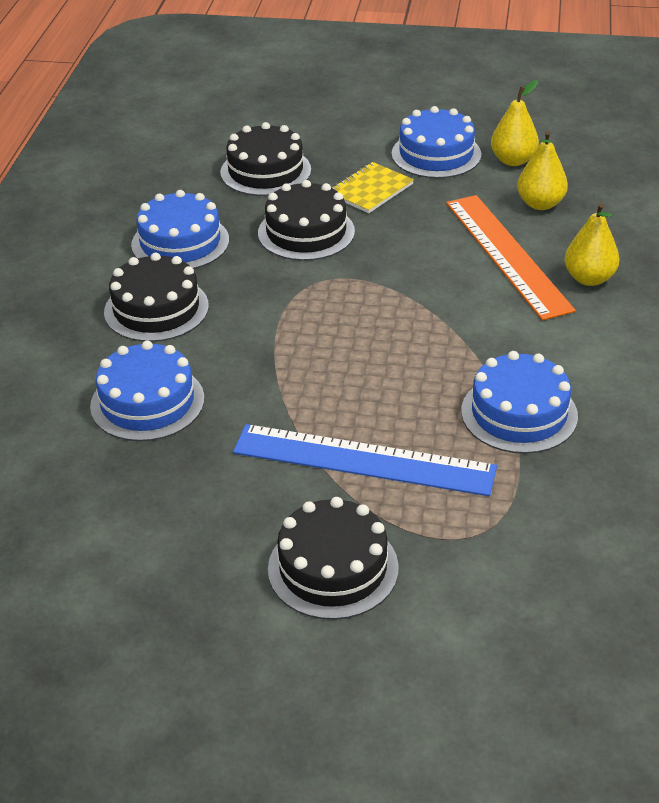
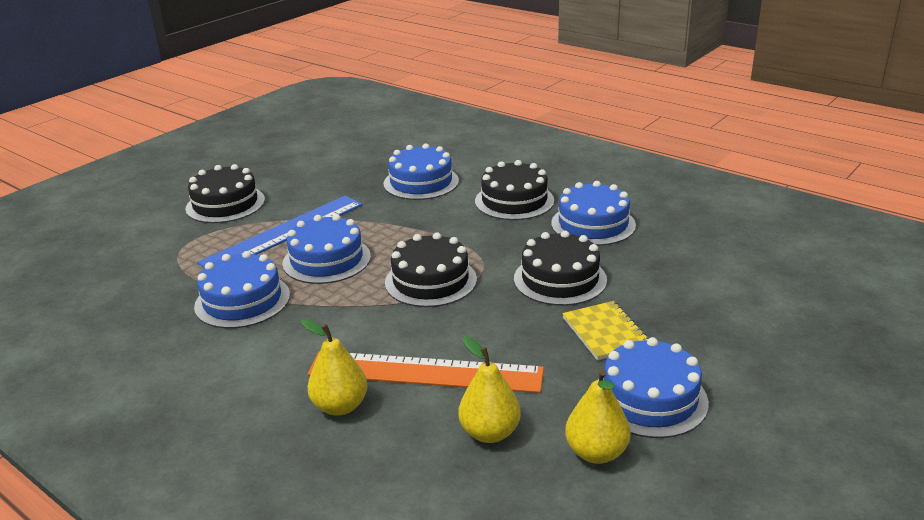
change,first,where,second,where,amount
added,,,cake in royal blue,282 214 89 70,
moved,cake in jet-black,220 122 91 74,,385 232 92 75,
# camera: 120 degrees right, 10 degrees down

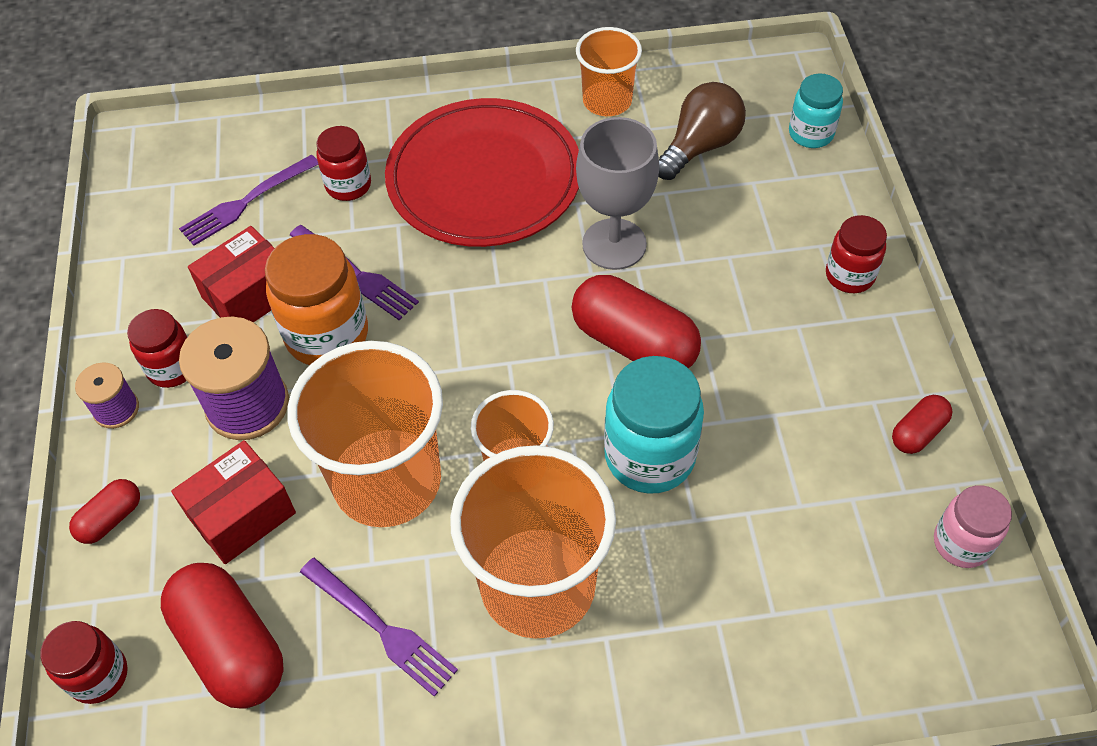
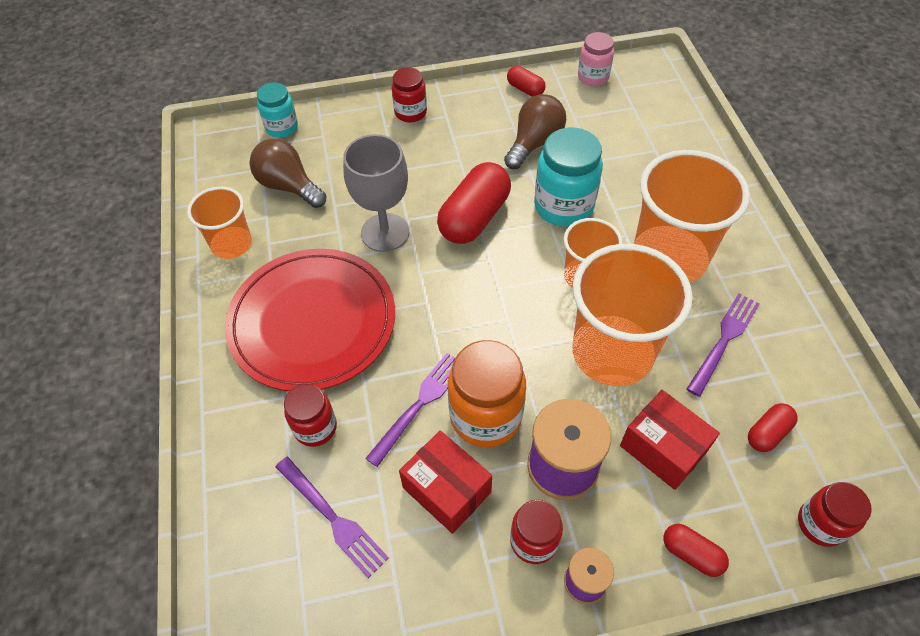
change,first,where,second,where,amount
added,,,lightbulb in brown,504 94 62 75,
resized,capsule in scarlet,161 563 123 146,,748 403 50 49,x0.50
# camera: 95 degrees left, 0 degrees up

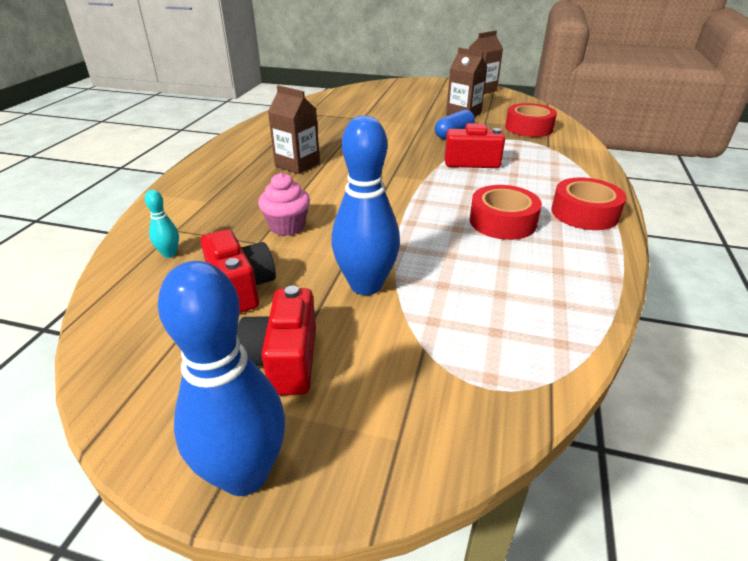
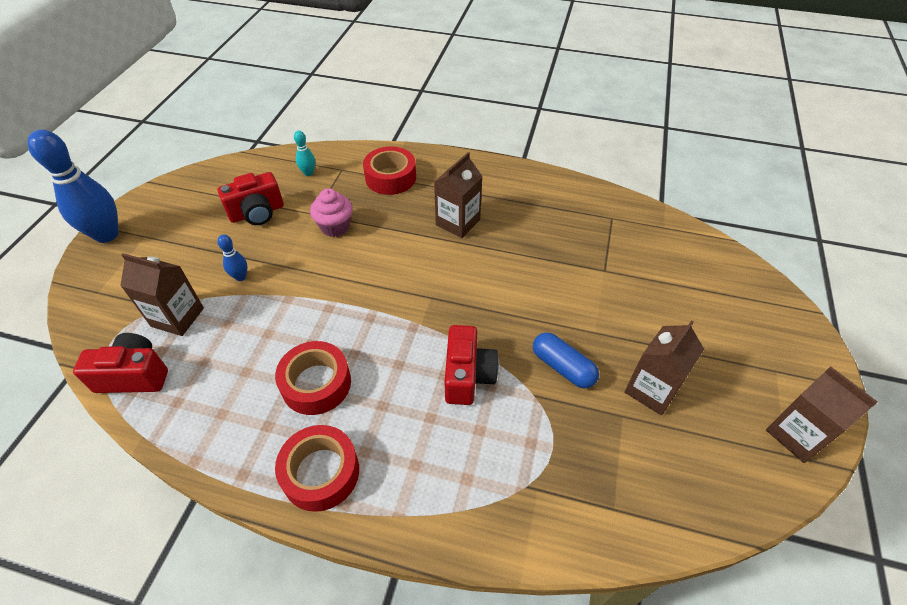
change,first,where,second,where,amount
moved,compact camera in scarlet,237 285 79 110,,73 333 95 60,
added,,,milk carton in brown,120 253 84 83,
resized,bowling pin in royal blue,331 116 69 179,,217 234 30 47,x0.45
moved,roll of tape in scarlet,505 103 52 34,,363 146 53 49,
# camera: 90 degrees right, 15 degrees up

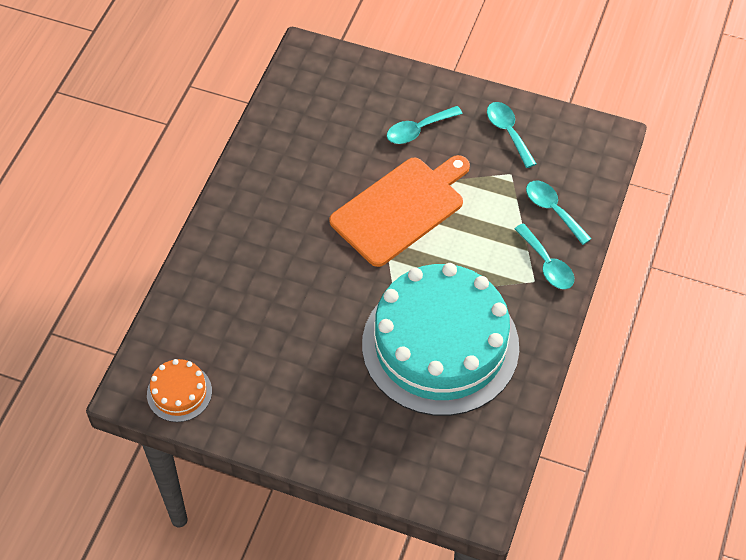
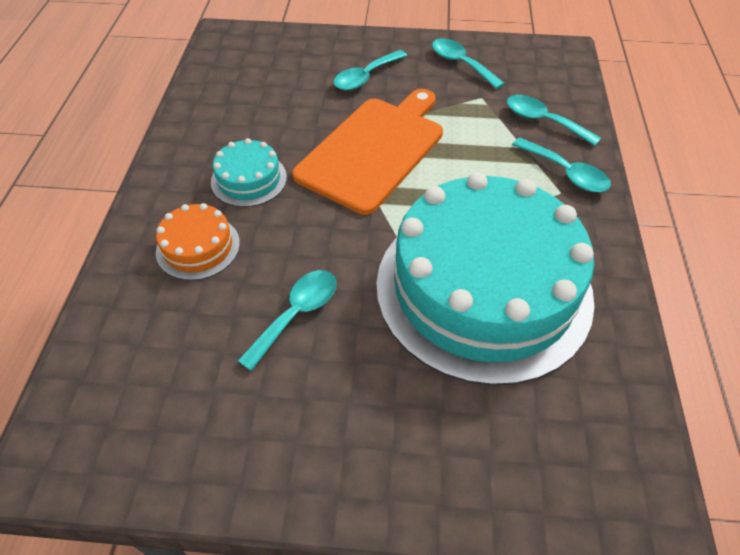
change,first,where,second,where,amount
moved,cake in bright orange,147 359 65 63,,156 203 84 77,
added,,,cake in aqua,211 138 76 69,
added,,,spoon in aqua,238 270 99 101,
# camera: 15 degrees left, 5 degrees down

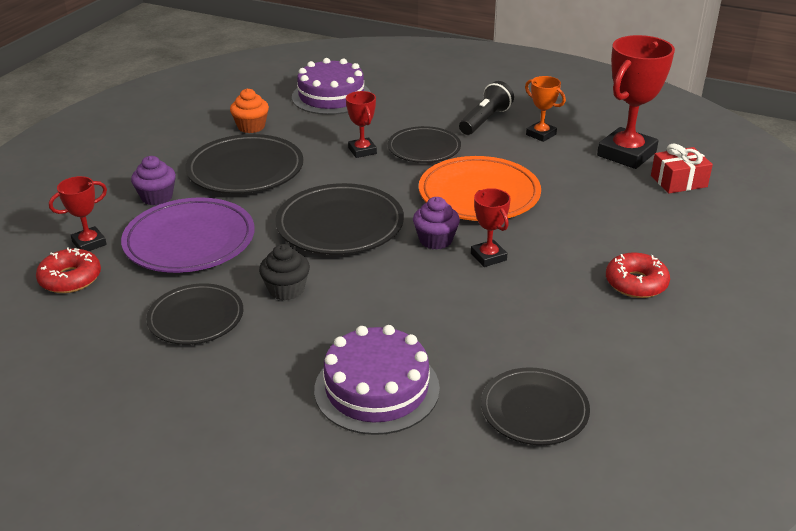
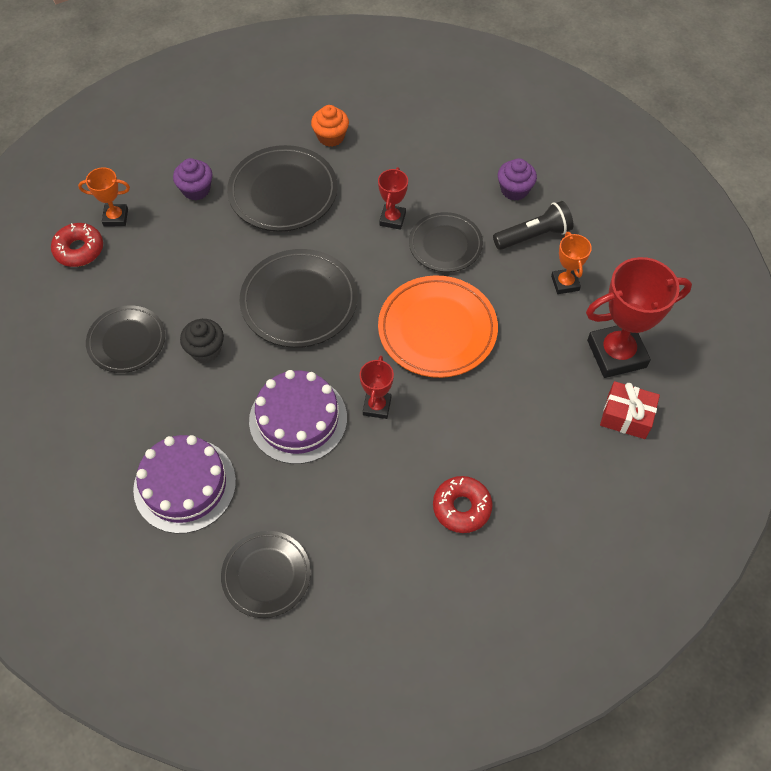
change,first,where,second,where,amount
recoloured,award cup in scarlet,49 176 58 75,award cup in bright orange,78 167 52 60,
moved,cake in purple,292 58 78 57,,249 370 98 94,
moved,fairy cake in purple,413 197 47 53,,498 158 39 43,
removed,plate in purple,121 197 134 76,,,
# camera: 35 degrees right, 25 degrees up

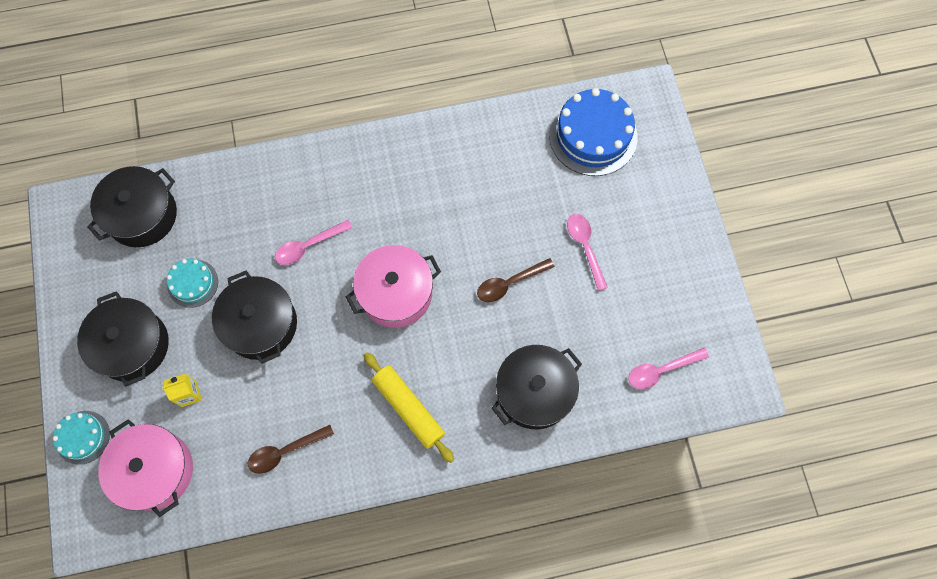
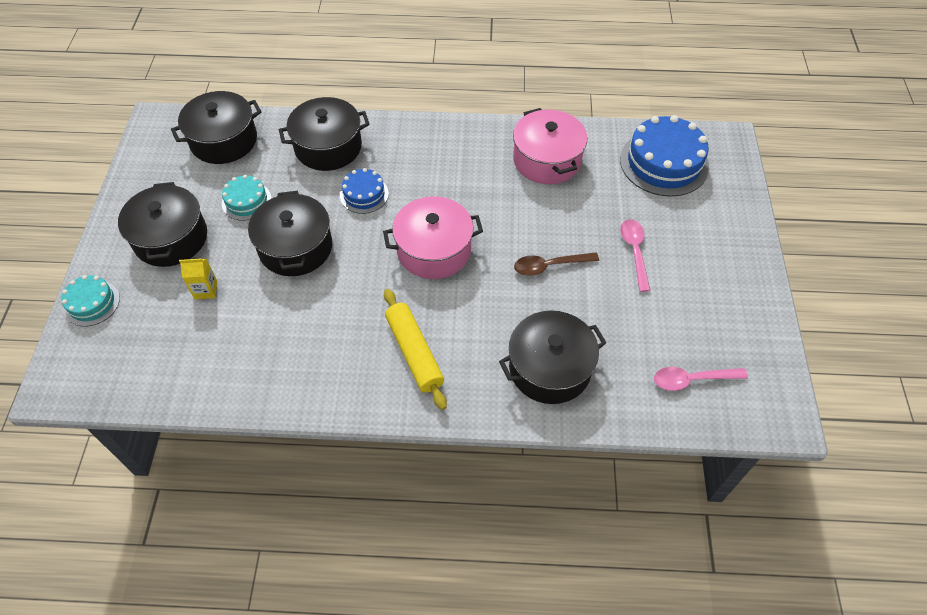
change,first,where,second,where,amount
added,,,cooking pot in jet-black,279 97 91 74,
replaced,spoon in rosy,275 220 78 45,cake in royal blue,340 168 49 46,
moved,cooking pot in rosy,98 419 95 98,,513 108 74 76,
removed,spoon in brown,247 425 87 49,,,
# camera: 15 degrees right, 15 degrees down

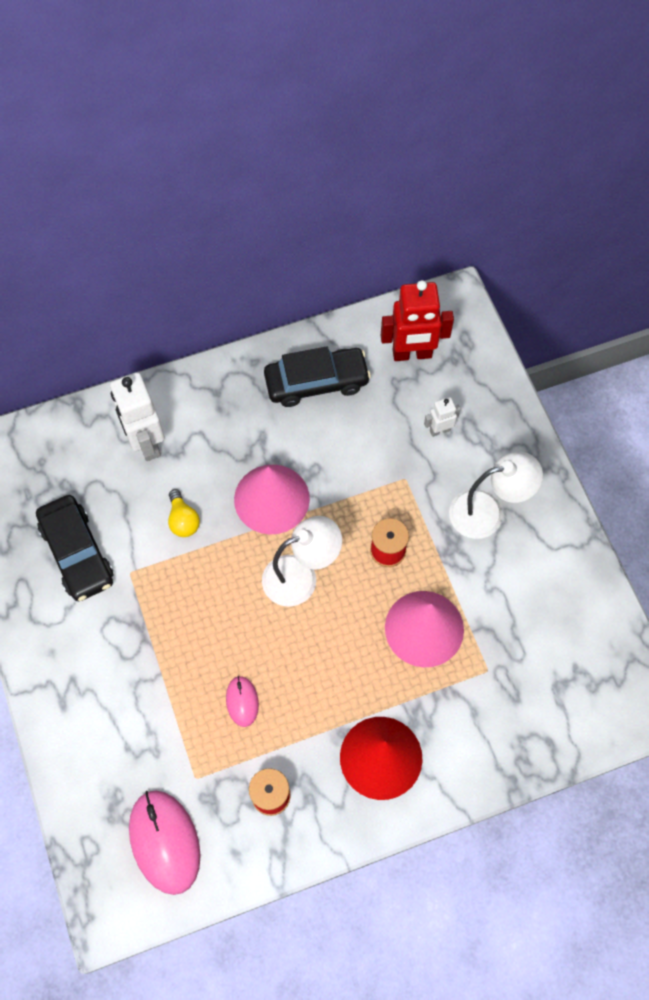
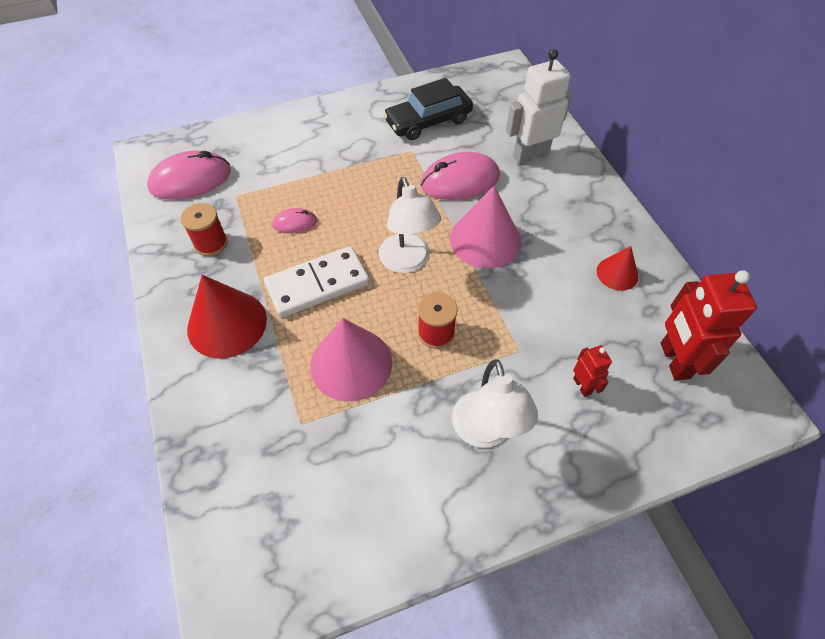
change,first,where,second,where,amount
added,,,domino in snow-white,264 246 106 72,
replaced,lightbulb in yellow,168 489 32 48,computer mouse in rosy,420 152 80 48,
recoloured,robot in snow-white,424 397 36 40,robot in scarlet,573 345 39 52,
replaced,toy car in jet-black,264 346 107 61,solid cone in scarlet,596 246 42 45,
# camera: 90 degrees right, 10 degrees down

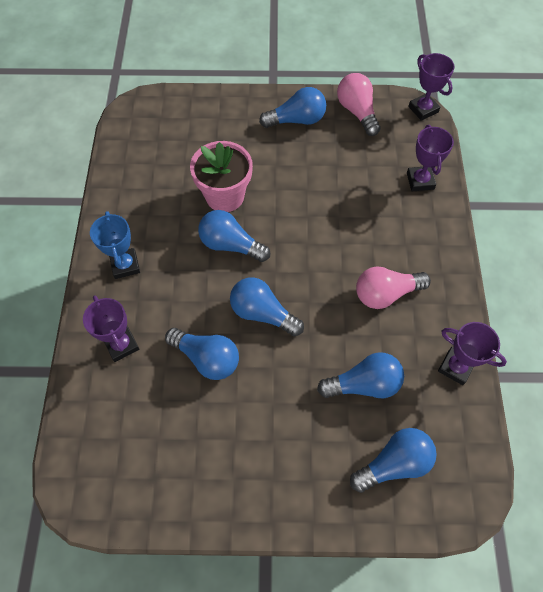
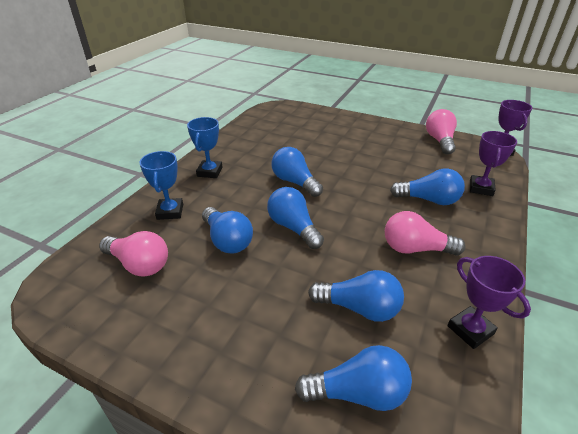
change,first,where,second,where,amount
added,,,lightbulb in rosy,99 231 69 46,
recoloured,award cup in purple,83 295 56 67,award cup in royal blue,139 151 44 69,
moved,lightbulb in royal blue,259 87 67 41,,390 168 75 37,
removed,potted plant in rosy,190 141 63 71,,,
# camera: 25 degrees right, 25 degrees down

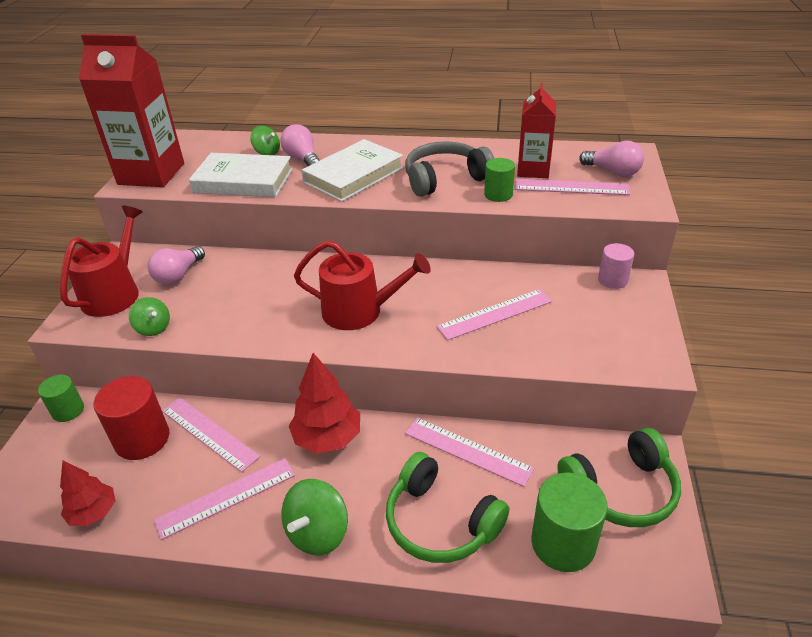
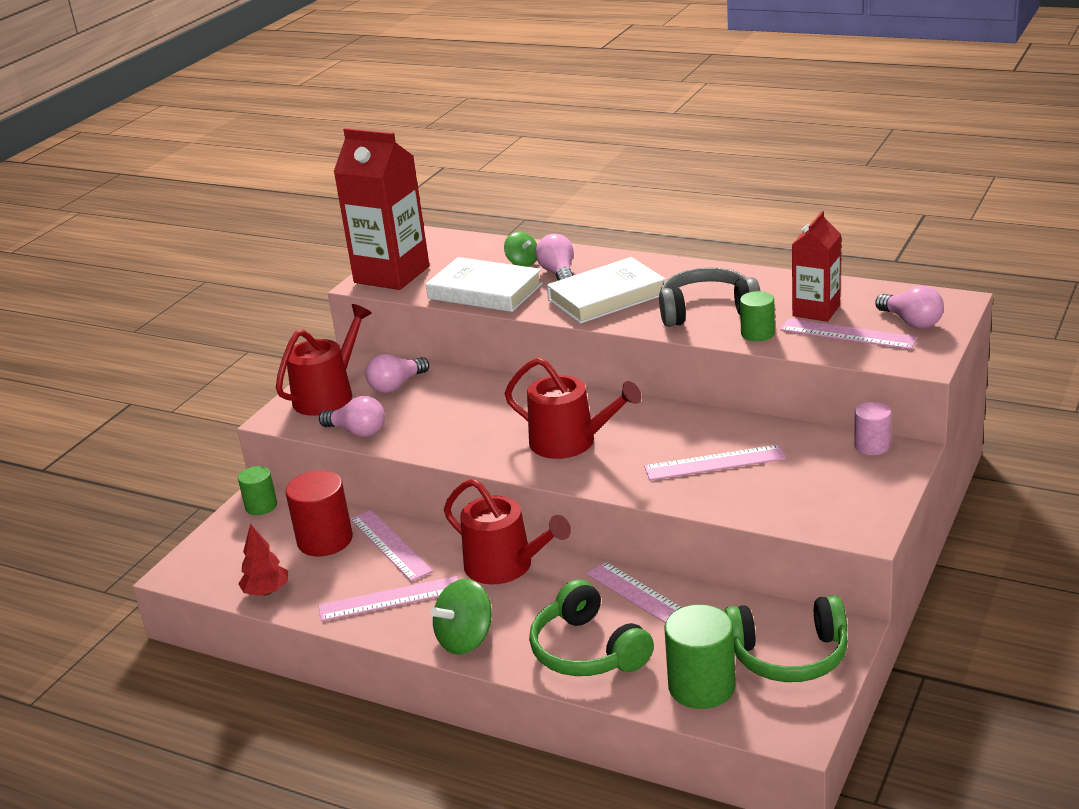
change,first,where,second,where,amount
replaced,whirligig in emerald,129 297 41 39,lightbulb in rosy,319 396 66 41,
replaced,fir tree in scarlet,289 353 71 101,sprinkling can in scarlet,444 479 127 105,
# camera: 20 degrees right, 10 degrees down

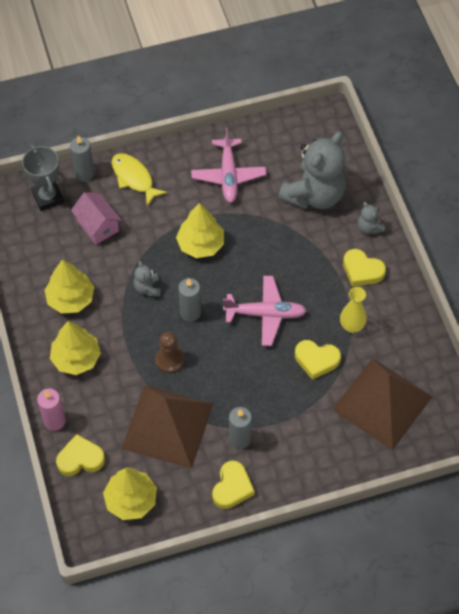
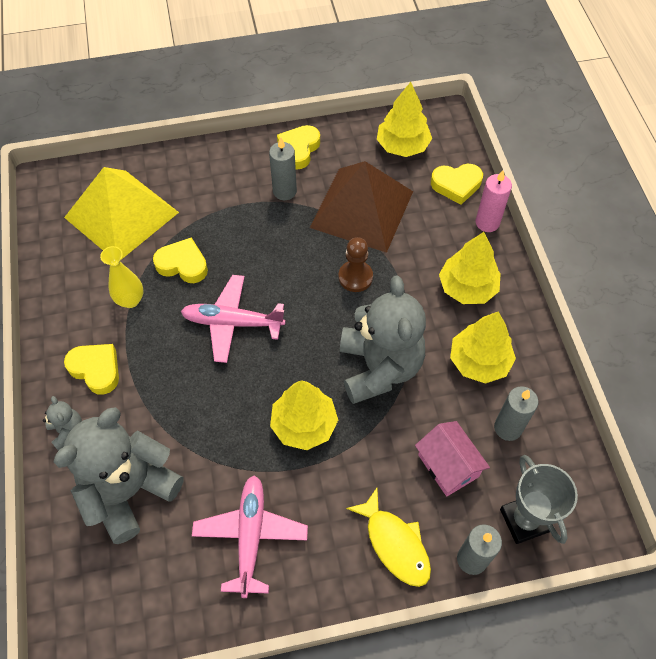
change,first,where,second,where,amount
recoloured,pyramid shape in brown,332 358 100 92,pyramid shape in yellow,64 167 115 93,
resized,teddy in ash-grey,134 261 27 36,,340 275 86 129,x2.37
moved,candle in ash-grey,178 278 23 44,,494 386 44 55,
# camera: 175 degrees left, 0 degrees up

